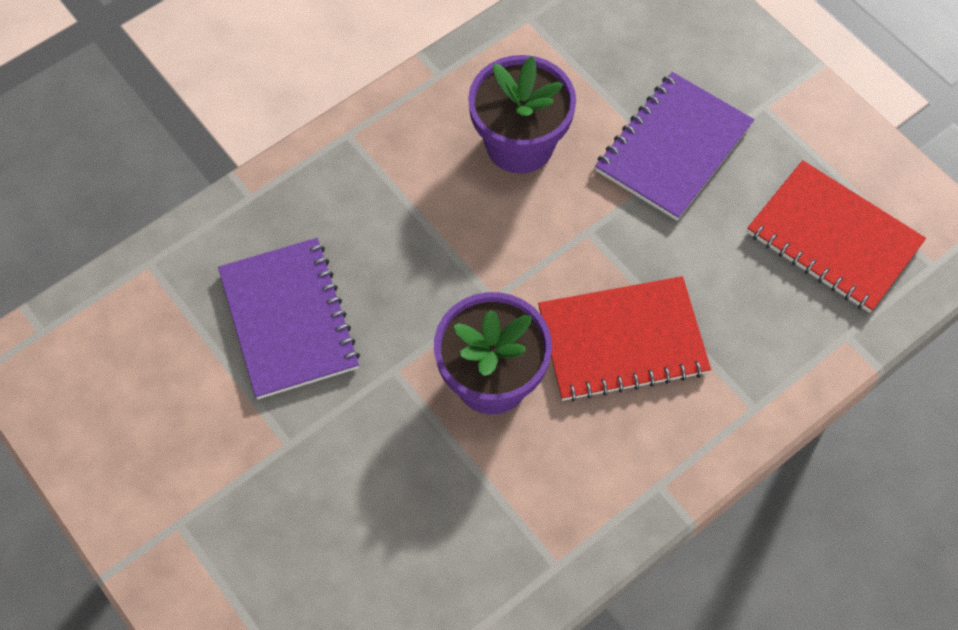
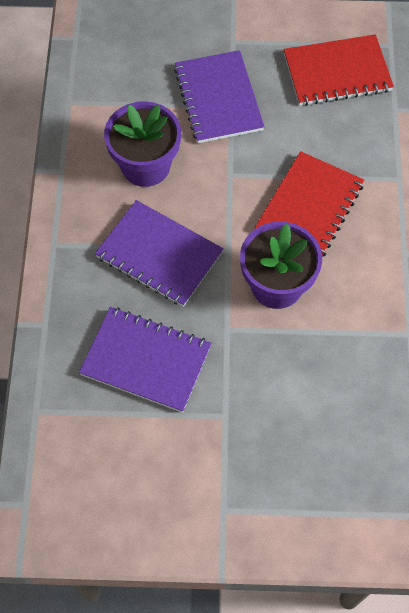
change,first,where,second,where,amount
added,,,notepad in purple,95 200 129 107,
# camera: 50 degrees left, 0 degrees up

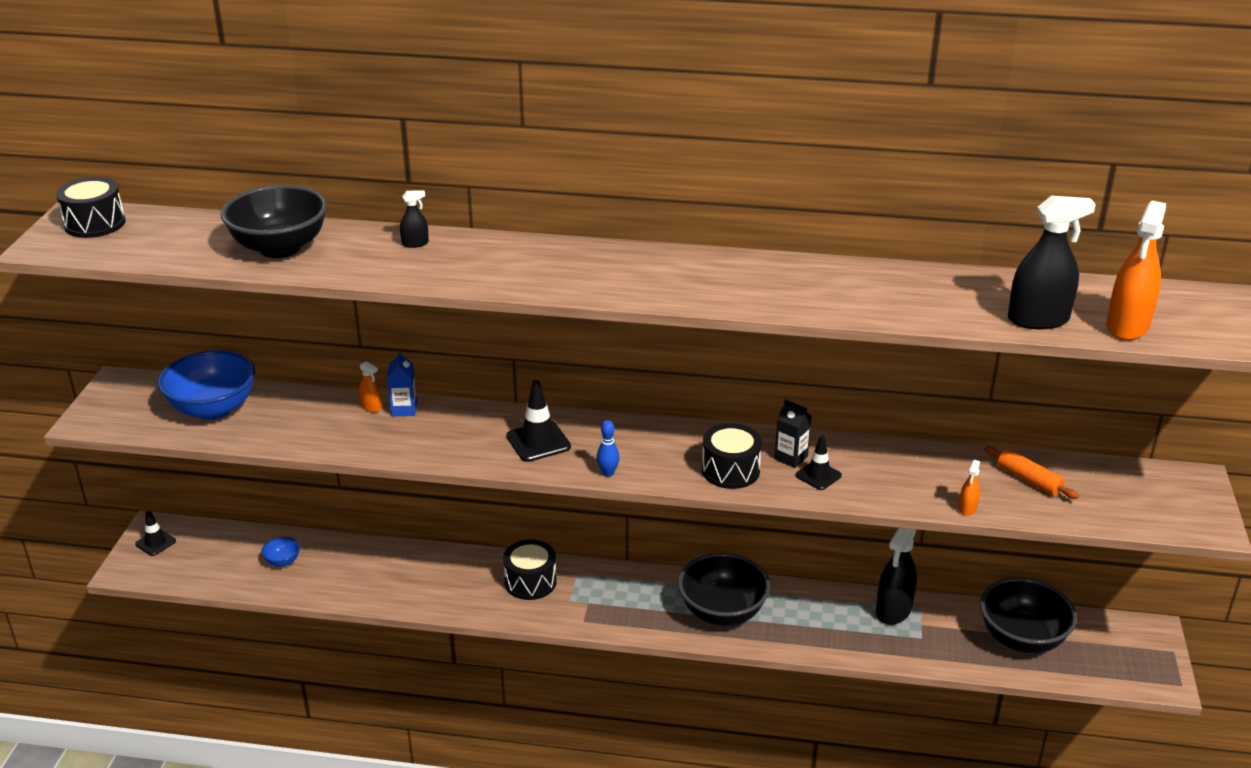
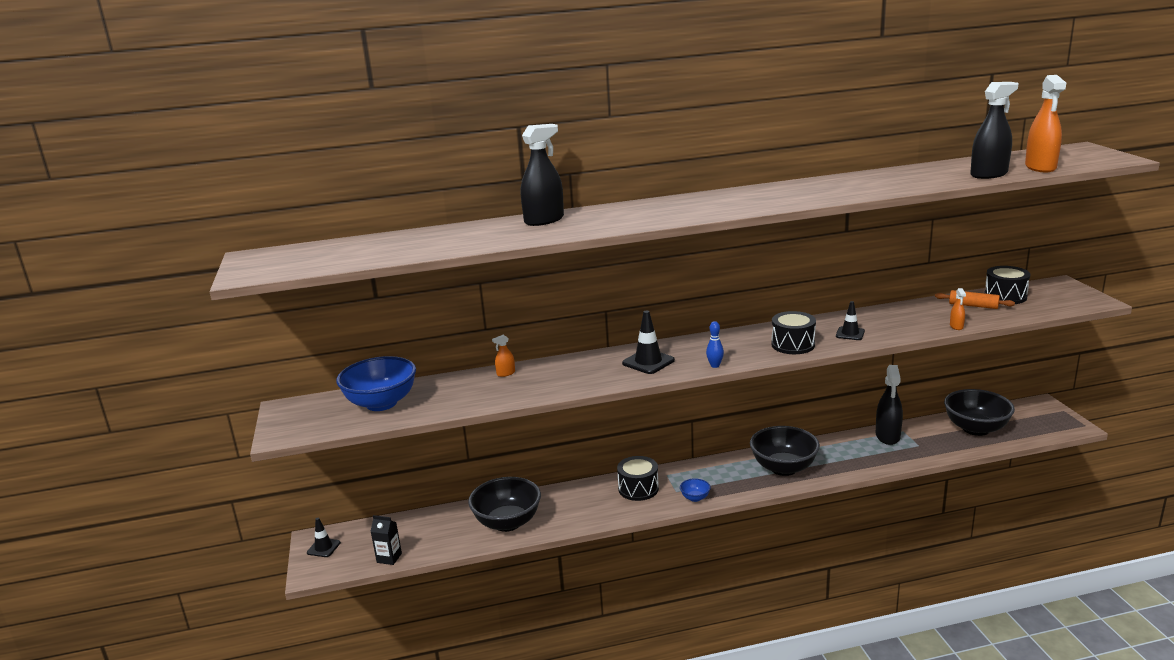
change,first,where,second,where,amount
moved,milk carton in jet-black,774 399 38 69,,370 515 32 50,
moved,bowl in jet-black,221 185 106 73,,468 477 73 55,
turned,spray cleaner in bright orange,359 361 23 51,,492 335 23 42,135 degrees clockwise
resized,spray cleaner in jet-black,400 190 29 58,,521 124 43 102,x2.13
moved,bowl in royal blue,261 537 39 30,,680 478 31 24,
moved,drum in jet-black,56 177 70 61,,984 266 46 38,
removed,milk carton in royal blue,387 351 30 65,,,
# camera: 20 degrees left, 10 degrees down

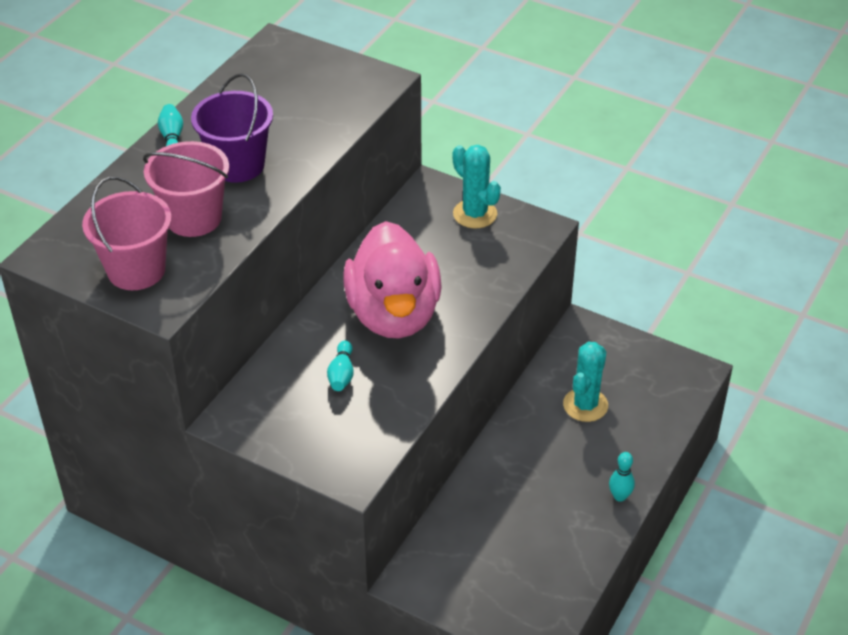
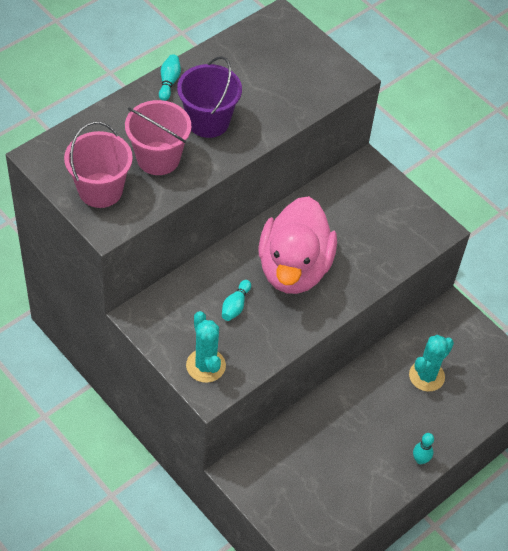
change,first,where,second,where,amount
moved,saguaro cactus in aqua,453 145 48 83,,186 311 40 72,
# camera: 15 degrees right, 10 degrees up

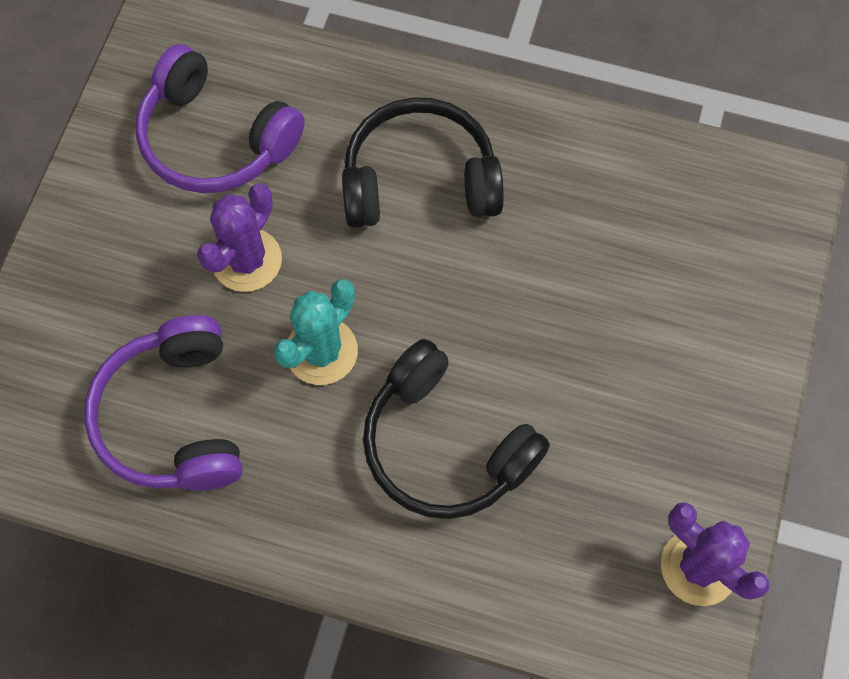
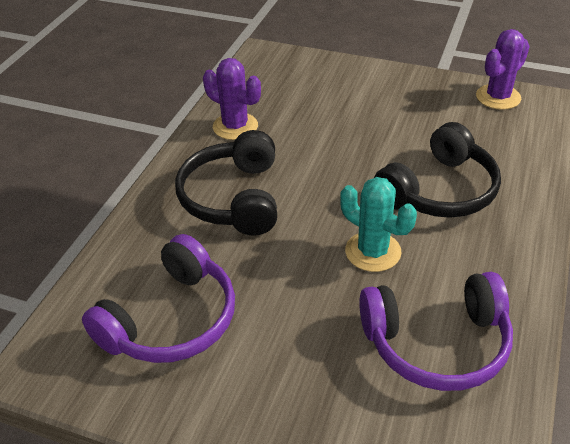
change,first,where,second,where,amount
moved,saguaro cactus in purple,197 183 85 109,,203 58 58 82,
# camera: 85 degrees left, 25 degrees down

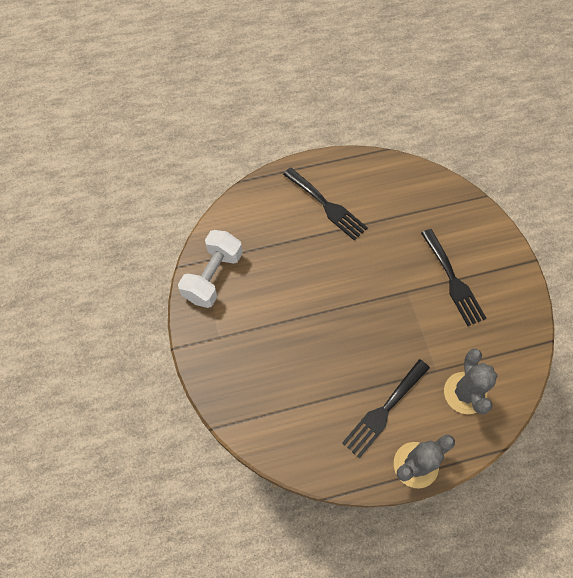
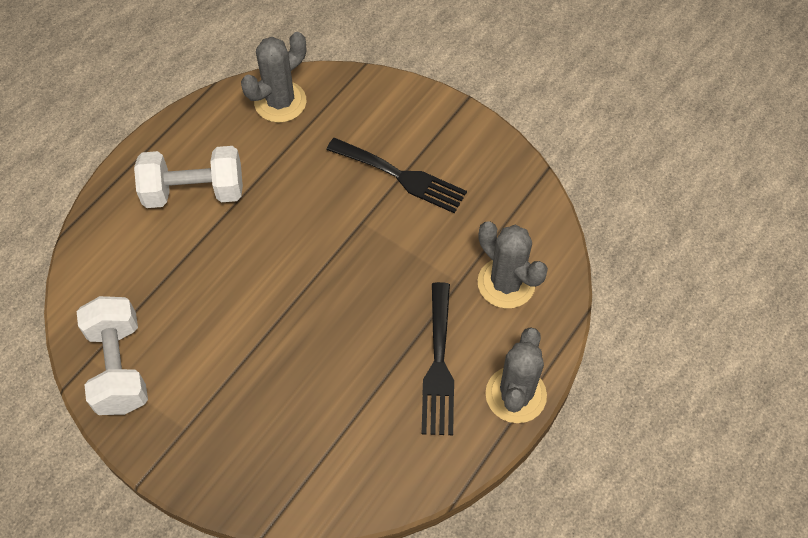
change,first,where,second,where,amount
replaced,table fork in jet-black,283 168 85 72,dumbbell in snow-white,134 146 109 62,
added,,,saguaro cactus in ash-grey,241 32 65 91,
# camera: 40 degrees left, 5 degrees down

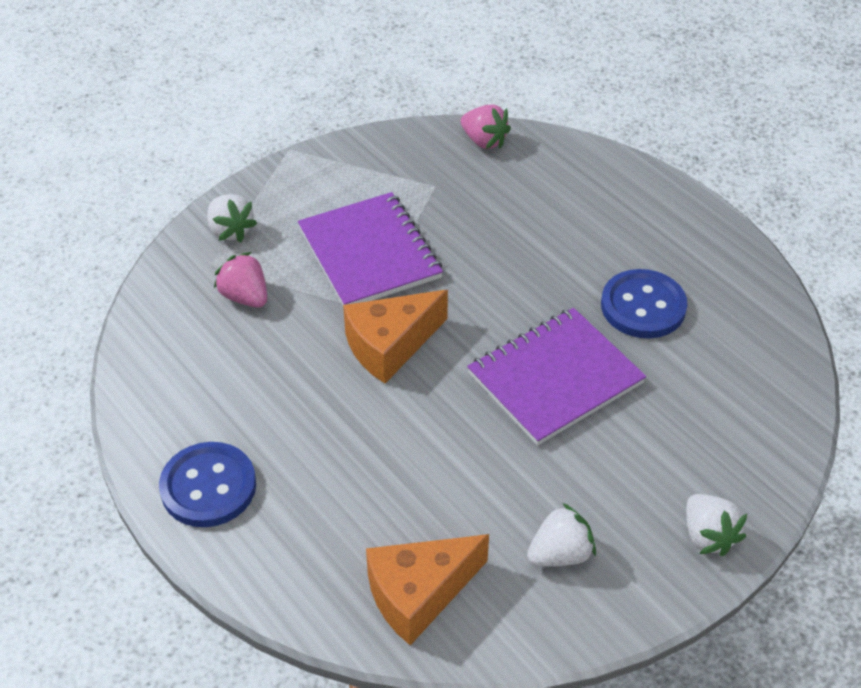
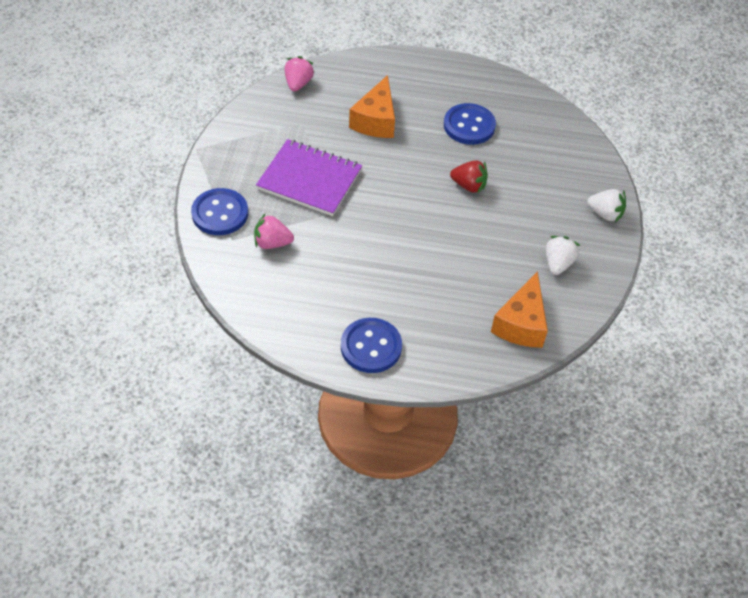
change,first,where,second,where,amount
replaced,strawberry in snow-white,207 194 50 48,button in royal blue,191 188 57 47,
turned,strawberry in rosy,461 104 50 45,,285 56 30 36,75 degrees counterclockwise
moved,cheese in bright orange,343 290 105 94,,349 75 46 63,
replaced,notepad in purple,467 308 179 137,strawberry in scarlet,450 160 38 33,
# camera: 45 degrees left, 5 degrees up

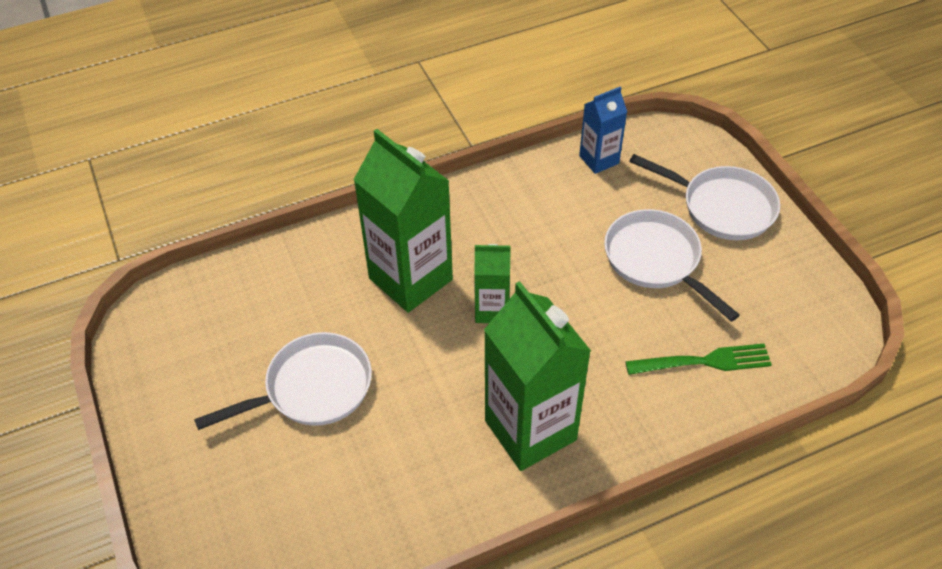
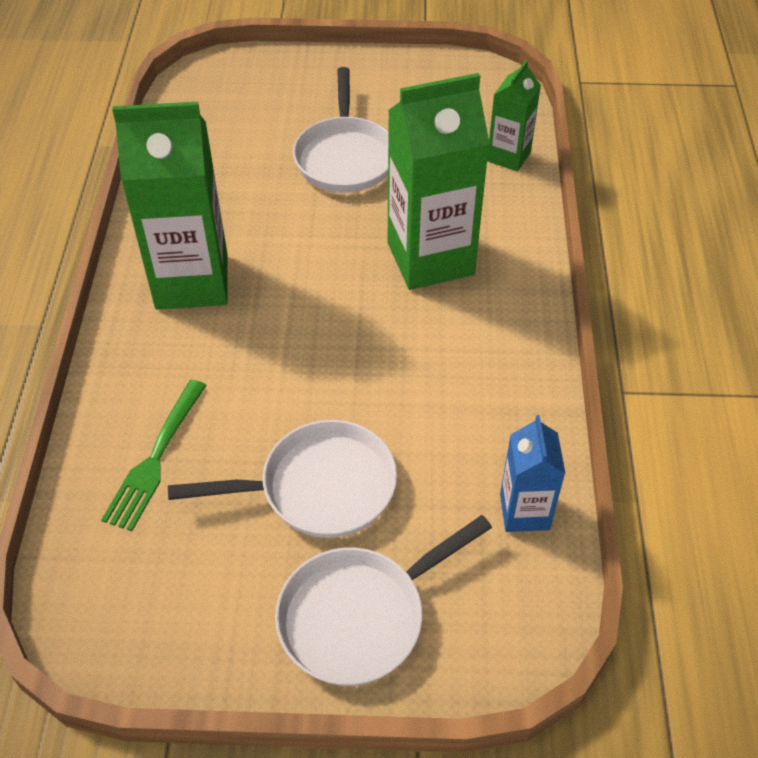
change,first,where,second,where,amount
moved,milk carton in emerald,474 244 37 79,,487 60 54 112,
# camera: 115 degrees right, 0 degrees up

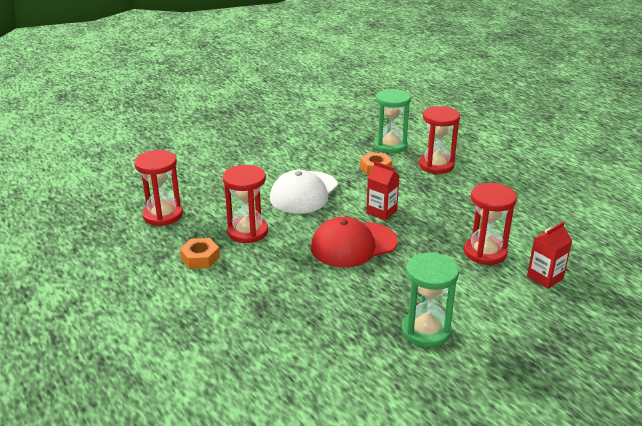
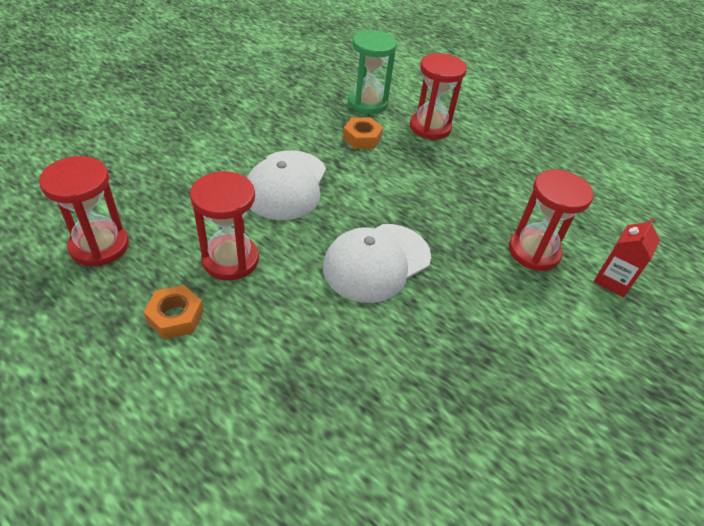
change,first,where,second,where,amount
recoloured,baseball cap in scarlet,311 217 87 51,baseball cap in snow-white,323 224 108 79,
removed,milk carton in scarlet,366 161 34 60,,,
removed,sandglass in emerald,402 252 57 95,,,
# camera: 20 degrees left, 15 degrees up

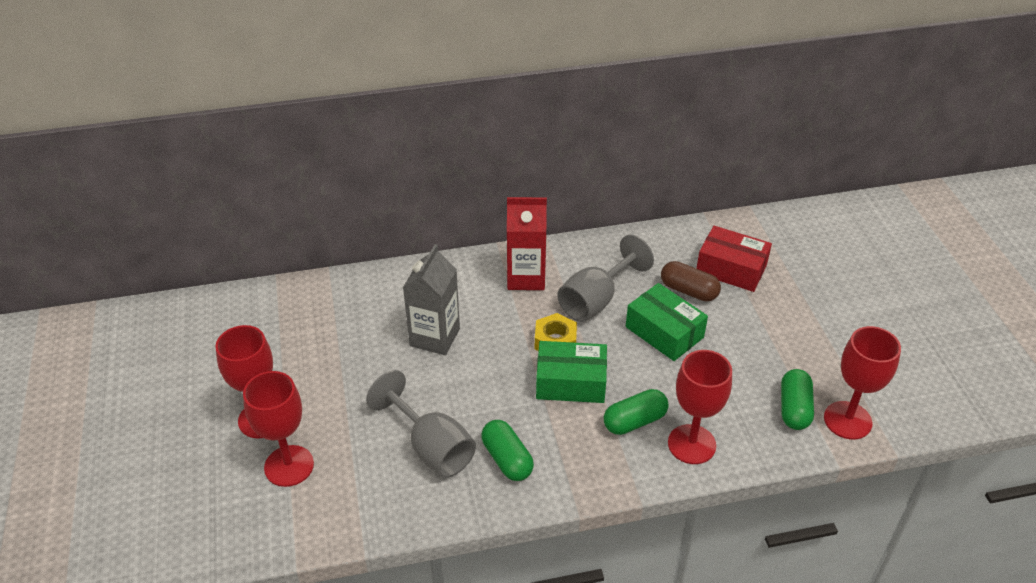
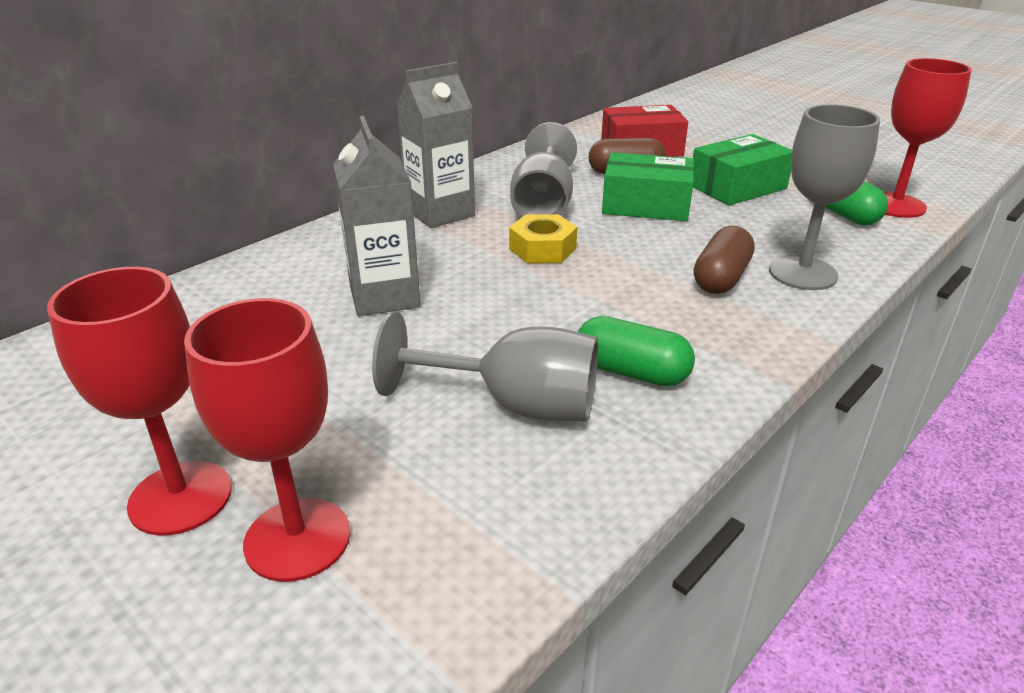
change,first,where,second,where,amount
recoloured,milk carton in scarlet,507 197 40 93,milk carton in ash-grey,397 62 78 166,
moved,box in emerald,536 341 71 62,,693 134 99 71,
recoloured,capsule in emerald,604 389 65 46,capsule in brown,694 226 61 68,
recoloured,chalice in scarlet,668 350 64 114,chalice in ash-grey,769 104 111 186,
# camera: 35 degrees left, 10 degrees down

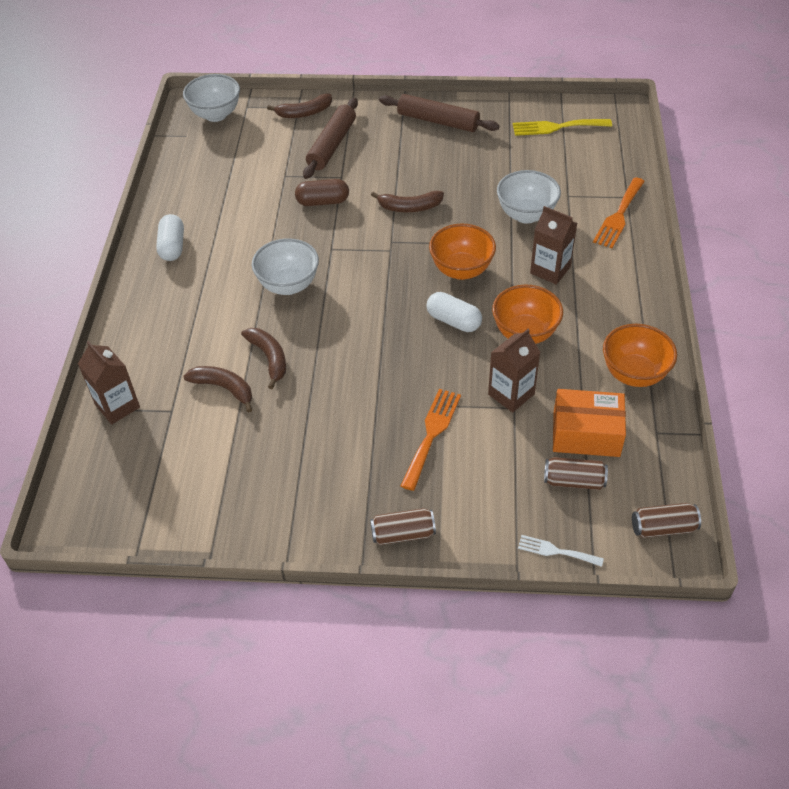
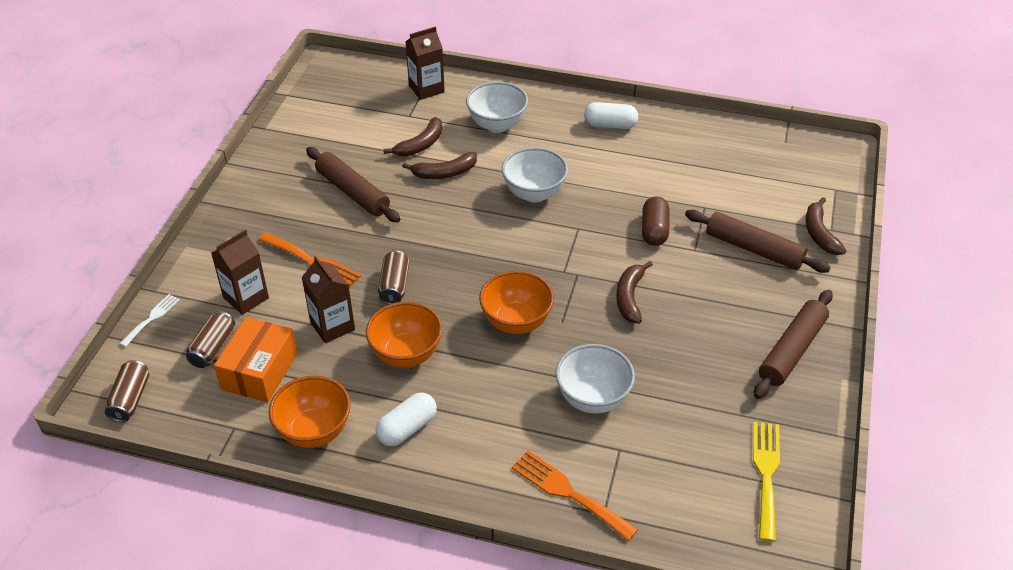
change,first,where,second,where,amount
moved,milk carton in brown,530 206 47 79,,211 230 58 85,
added,,,pastry roller in brown,306 147 94 75,
moved,capsule in snow-white,426 292 56 40,,375 393 62 53,
moved,soda can in brown,370 508 66 37,,378 250 31 55,
moved,bowl in snow-white,183 74 57 48,,466 81 62 52,
# camera: 100 degrees right, 5 degrees down

